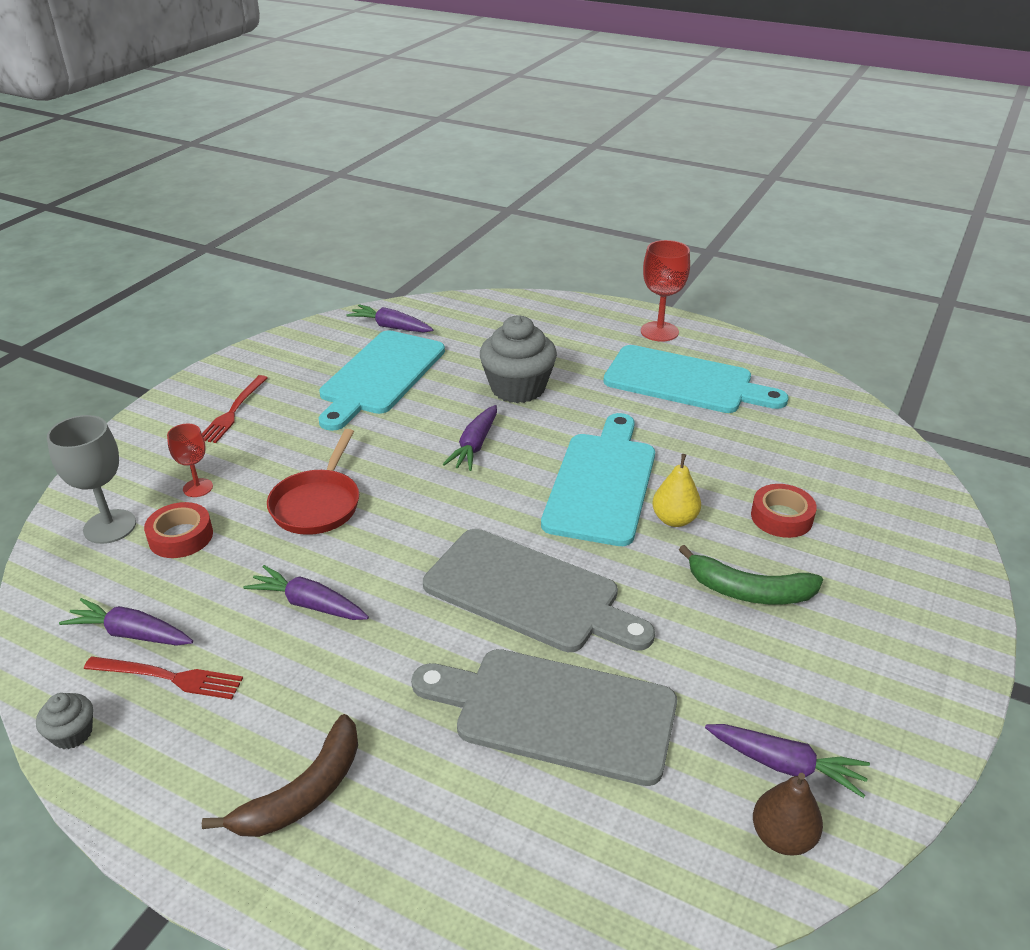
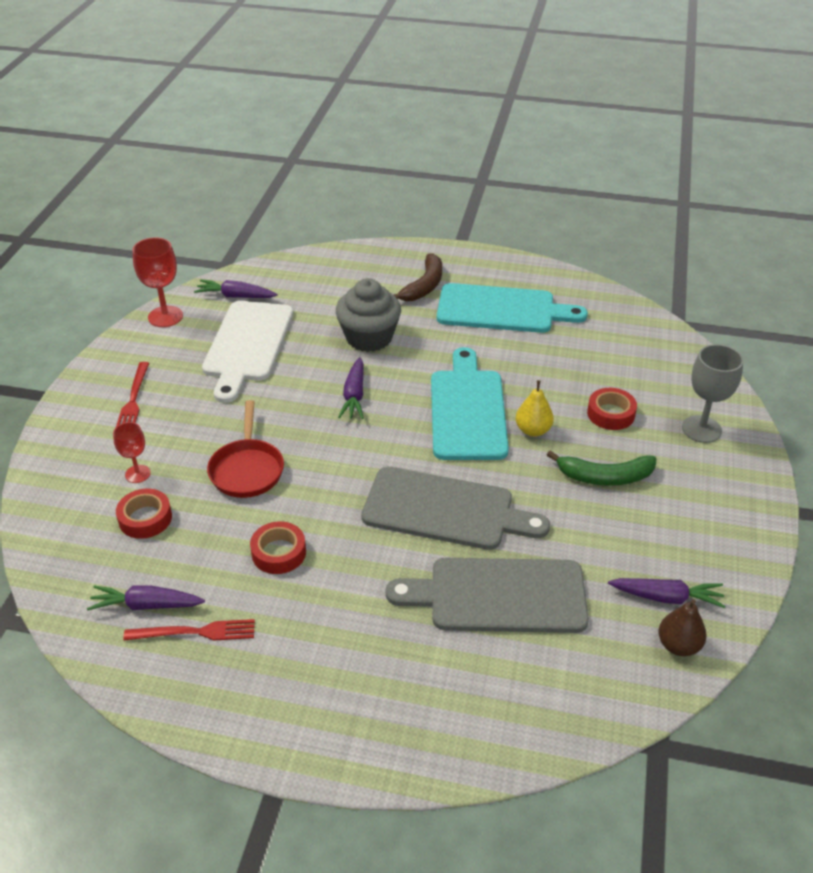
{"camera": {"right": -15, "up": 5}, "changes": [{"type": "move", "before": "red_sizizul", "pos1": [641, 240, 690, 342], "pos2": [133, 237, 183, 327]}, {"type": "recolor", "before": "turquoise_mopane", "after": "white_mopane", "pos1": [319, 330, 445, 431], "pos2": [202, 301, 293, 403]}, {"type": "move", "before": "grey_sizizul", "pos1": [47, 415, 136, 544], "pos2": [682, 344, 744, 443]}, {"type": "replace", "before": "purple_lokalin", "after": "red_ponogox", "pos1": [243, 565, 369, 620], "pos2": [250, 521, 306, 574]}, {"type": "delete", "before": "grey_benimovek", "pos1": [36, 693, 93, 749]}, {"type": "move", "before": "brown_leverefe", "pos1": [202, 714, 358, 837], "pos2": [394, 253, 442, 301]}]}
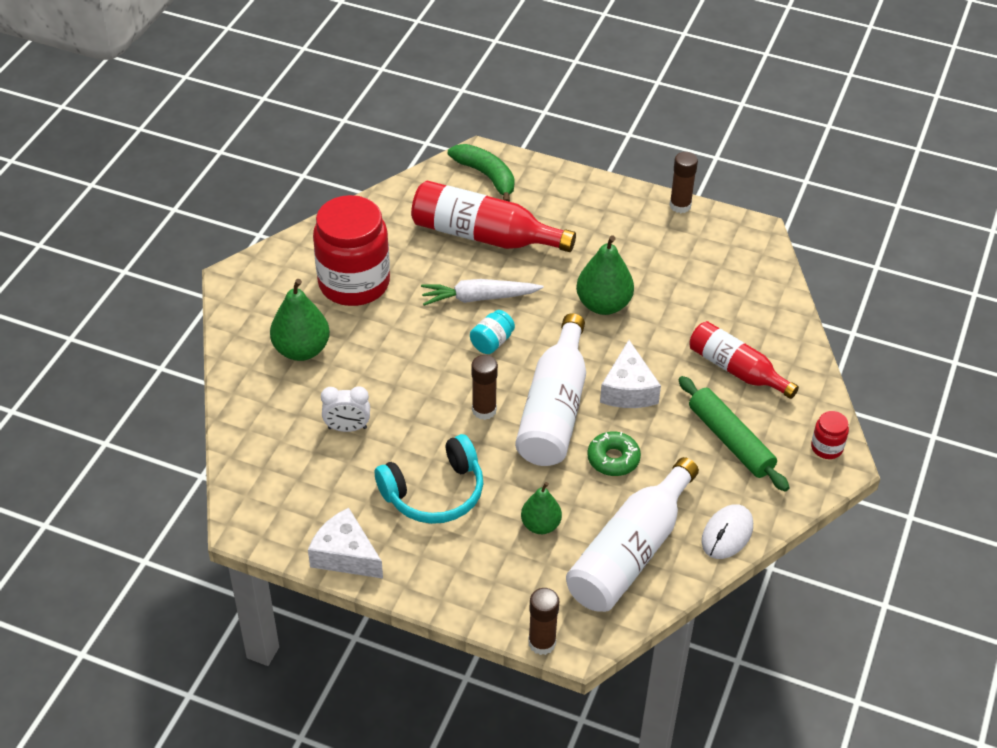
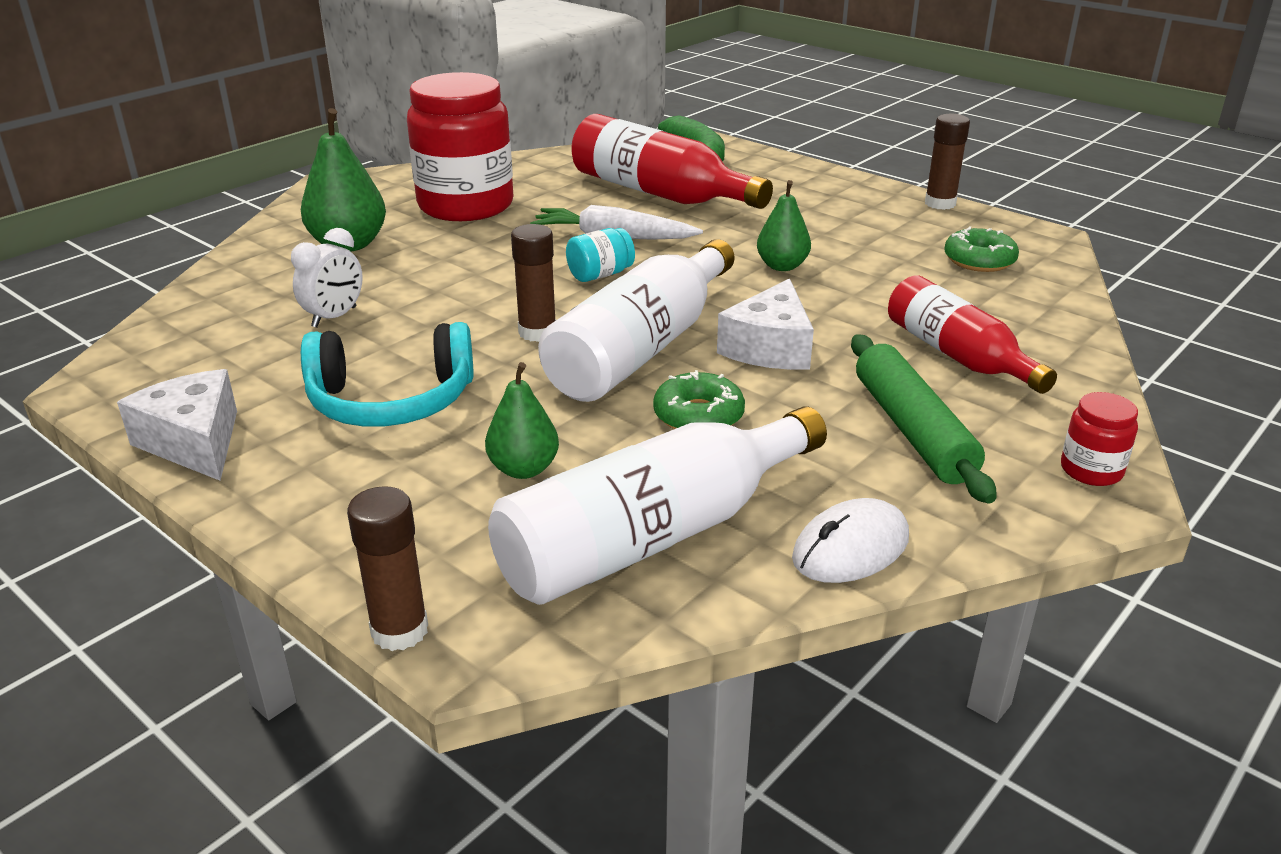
{"camera": {"right": 20, "up": -15}, "changes": [{"type": "resize", "before": "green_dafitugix", "pos1": [576, 236, 634, 315], "pos2": [757, 180, 811, 271], "scale": 0.63}, {"type": "rotate", "before": "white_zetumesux", "pos1": [321, 386, 370, 432], "pos2": [291, 228, 363, 328], "turn": -75}, {"type": "insert", "after": "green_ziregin", "pos2": [944, 226, 1019, 272]}]}
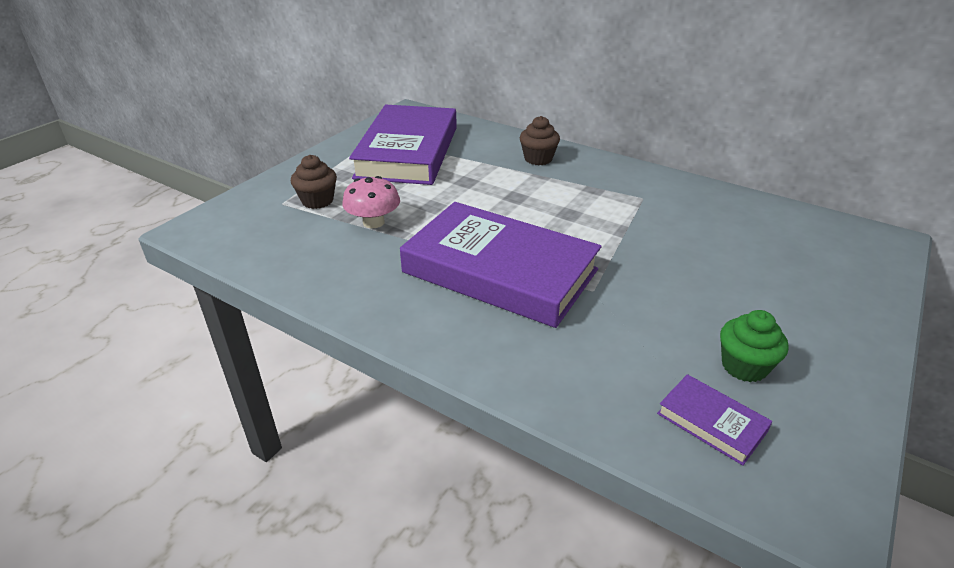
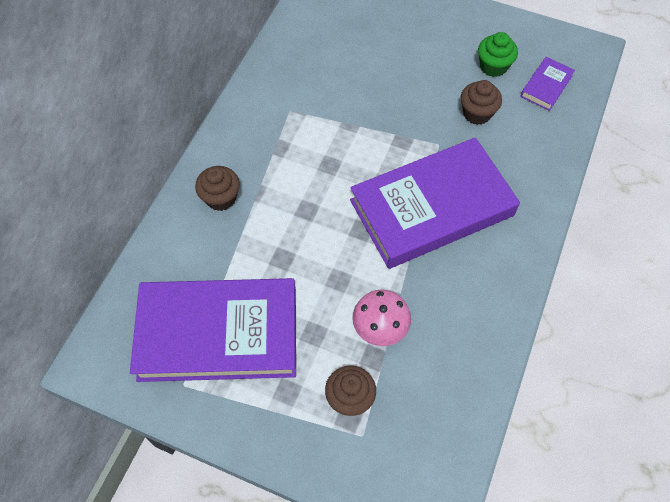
{"camera": {"right": -100, "up": 25}, "changes": [{"type": "rotate", "before": "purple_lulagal", "pos1": [400, 202, 602, 328], "pos2": [350, 137, 520, 269], "turn": 45}, {"type": "insert", "after": "brown_benimovek", "pos2": [461, 80, 502, 125]}]}
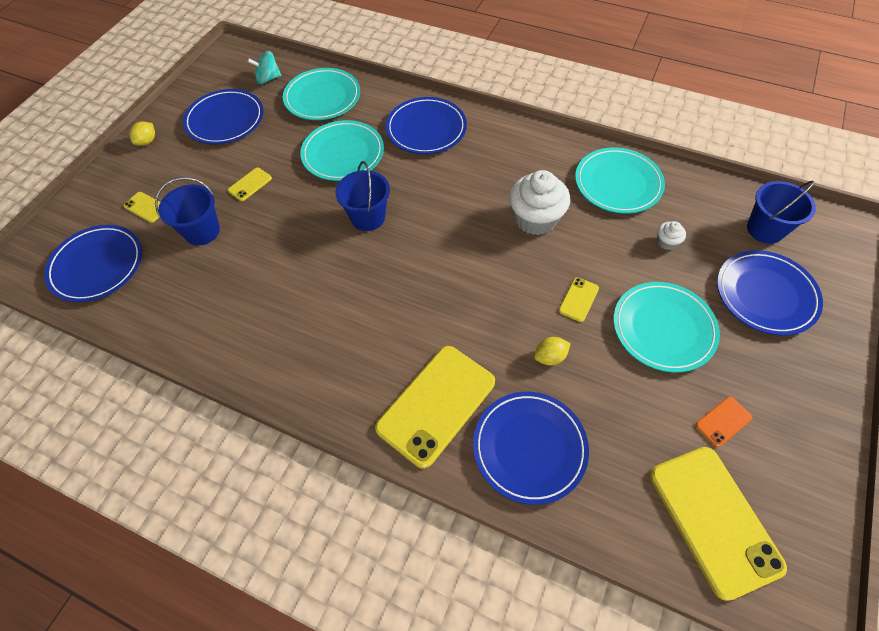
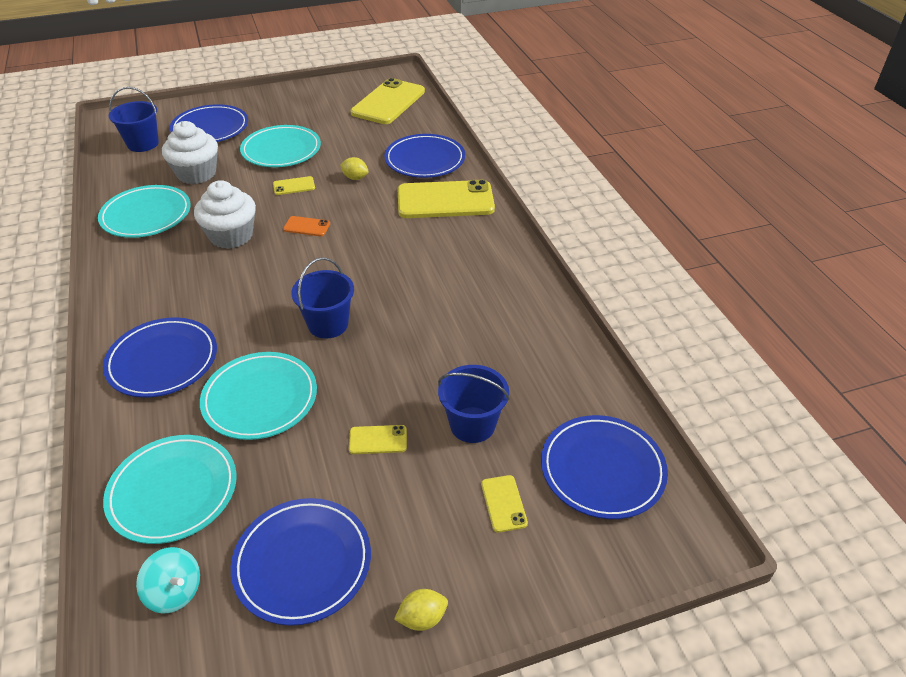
{"camera": {"right": -135, "up": -15}, "changes": [{"type": "resize", "before": "white_benimovek", "pos1": [657, 221, 686, 250], "pos2": [162, 121, 218, 184], "scale": 2.21}, {"type": "move", "before": "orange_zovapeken", "pos1": [696, 396, 753, 447], "pos2": [283, 216, 330, 236]}]}
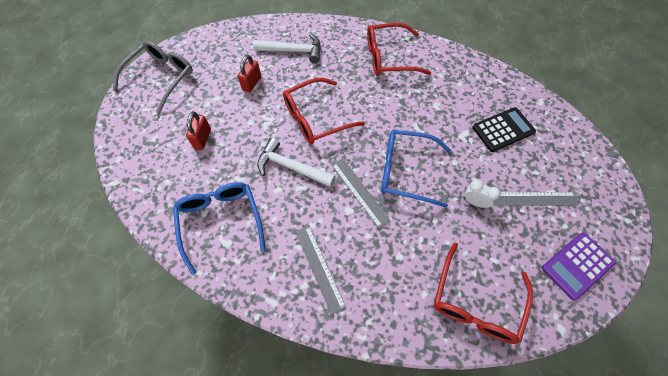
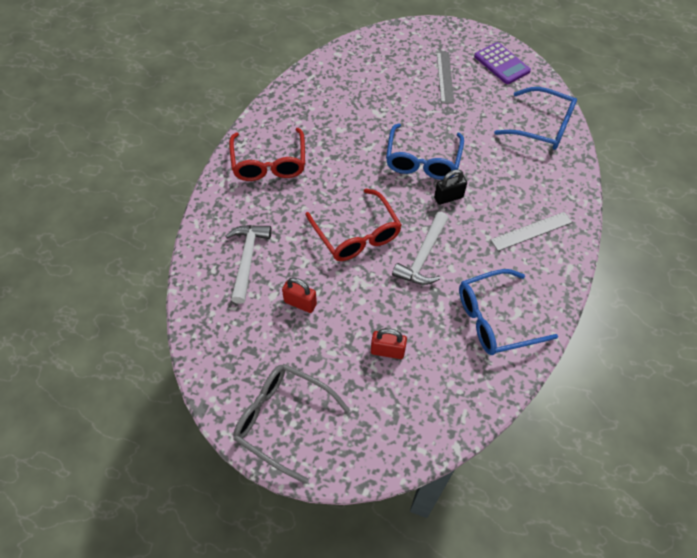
{"camera": {"right": -90, "up": -5}, "changes": [{"type": "delete", "before": "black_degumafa", "pos1": [472, 107, 536, 152]}, {"type": "replace", "before": "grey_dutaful", "after": "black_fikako", "pos1": [332, 158, 391, 228], "pos2": [434, 169, 467, 205]}, {"type": "delete", "before": "white_zetumesux", "pos1": [464, 180, 501, 208]}, {"type": "recolor", "before": "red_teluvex", "after": "blue_teluvex", "pos1": [434, 243, 533, 344], "pos2": [494, 87, 577, 150]}]}
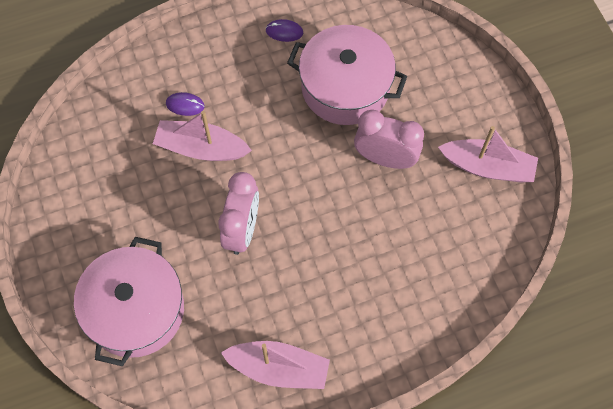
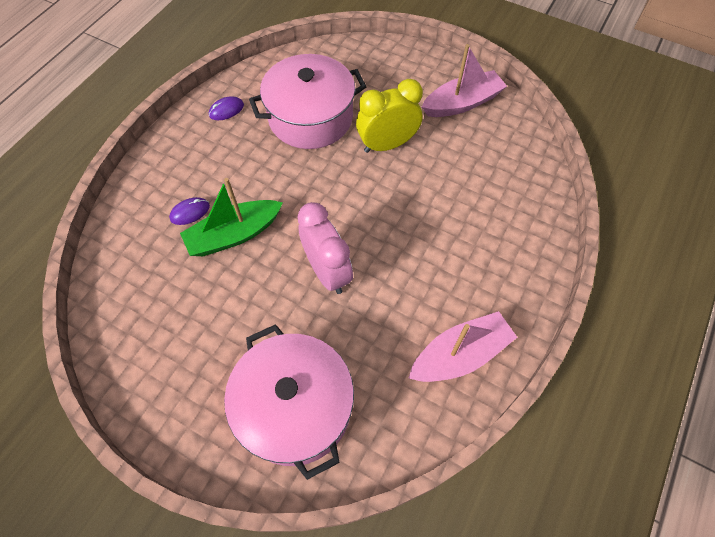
{"camera": {"right": -40, "up": -5}, "changes": [{"type": "recolor", "before": "pink_zetumesux", "after": "yellow_zetumesux", "pos1": [354, 110, 424, 169], "pos2": [356, 79, 423, 153]}, {"type": "recolor", "before": "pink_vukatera", "after": "green_vukatera", "pos1": [153, 111, 252, 161], "pos2": [180, 178, 283, 256]}]}
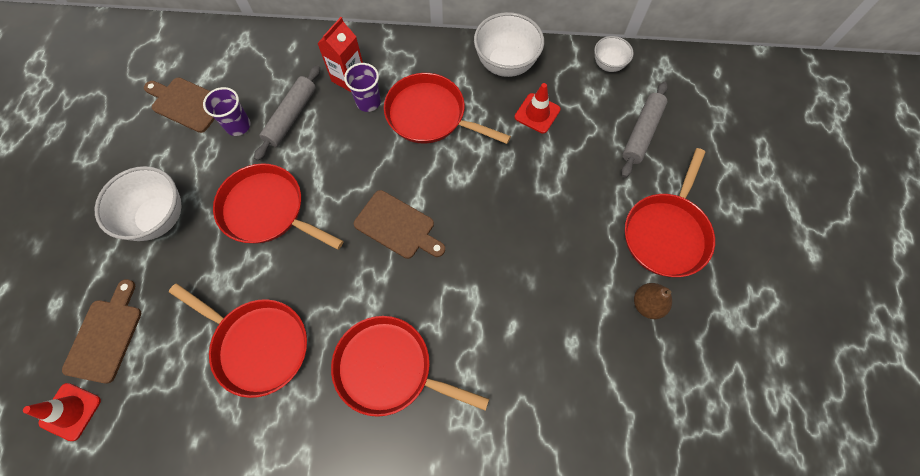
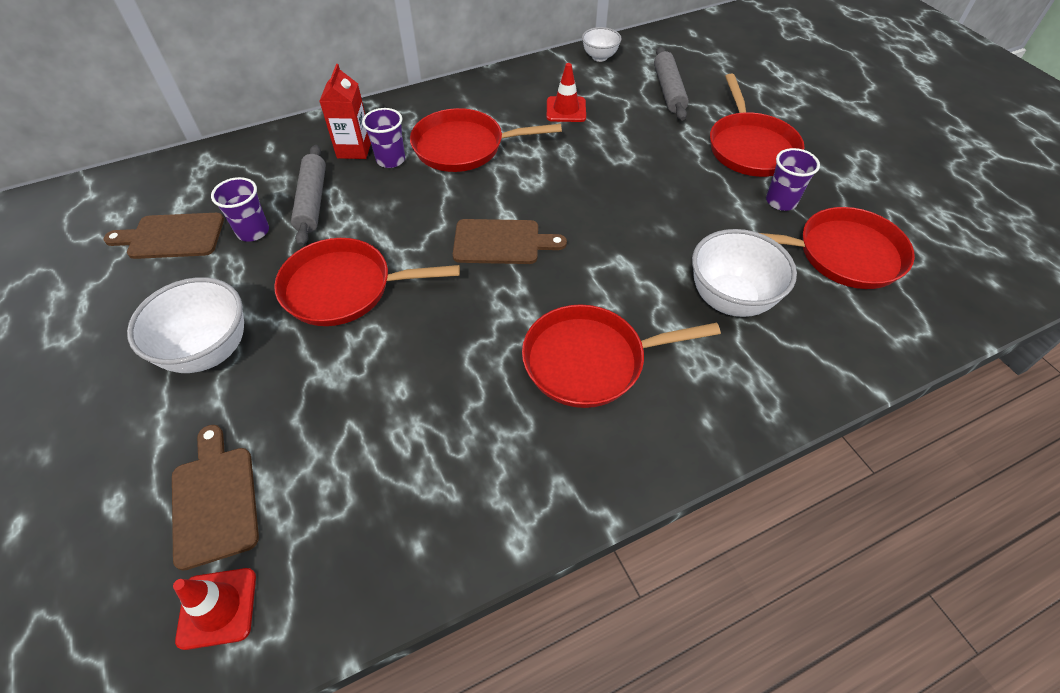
{"camera": {"right": -30, "up": -15}, "changes": [{"type": "move", "before": "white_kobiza", "pos1": [474, 12, 544, 77], "pos2": [692, 229, 797, 317]}, {"type": "move", "before": "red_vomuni", "pos1": [169, 283, 307, 398], "pos2": [760, 207, 915, 289]}, {"type": "replace", "before": "brown_dafitugix", "after": "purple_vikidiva", "pos1": [634, 283, 672, 319], "pos2": [766, 148, 820, 211]}]}
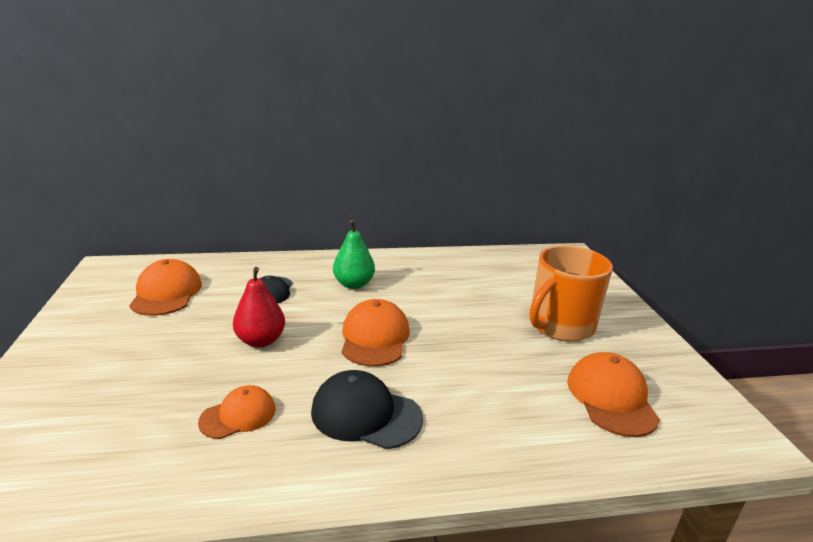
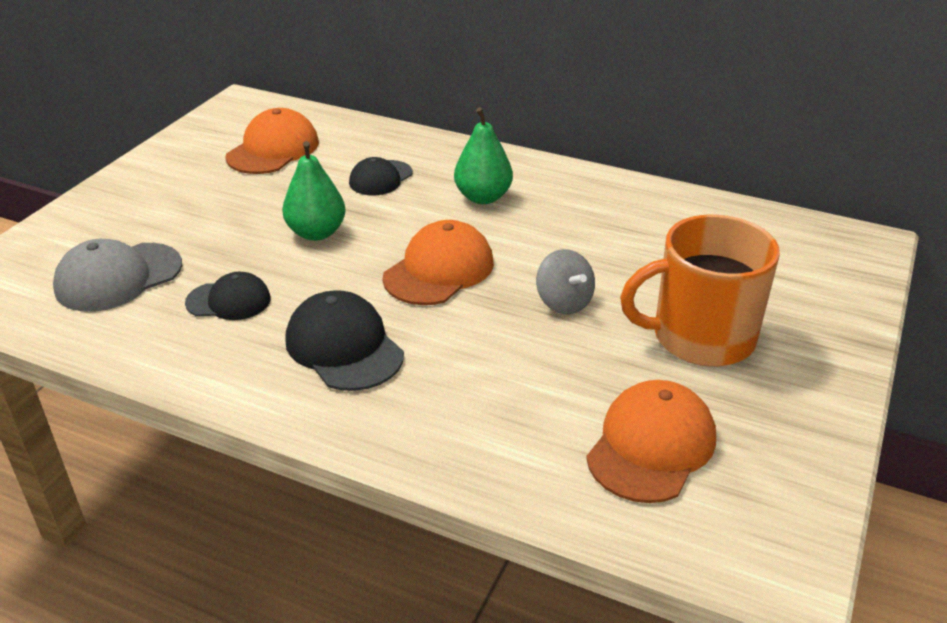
{"camera": {"right": 35, "up": 10}, "changes": [{"type": "recolor", "before": "red_dafitugix", "after": "green_dafitugix", "pos1": [233, 267, 285, 348], "pos2": [282, 141, 346, 241]}, {"type": "recolor", "before": "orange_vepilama", "after": "black_vepilama", "pos1": [198, 385, 275, 439], "pos2": [185, 272, 271, 320]}, {"type": "insert", "after": "grey_vepilama", "pos2": [53, 239, 182, 312]}, {"type": "insert", "after": "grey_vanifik", "pos2": [536, 249, 595, 314]}]}
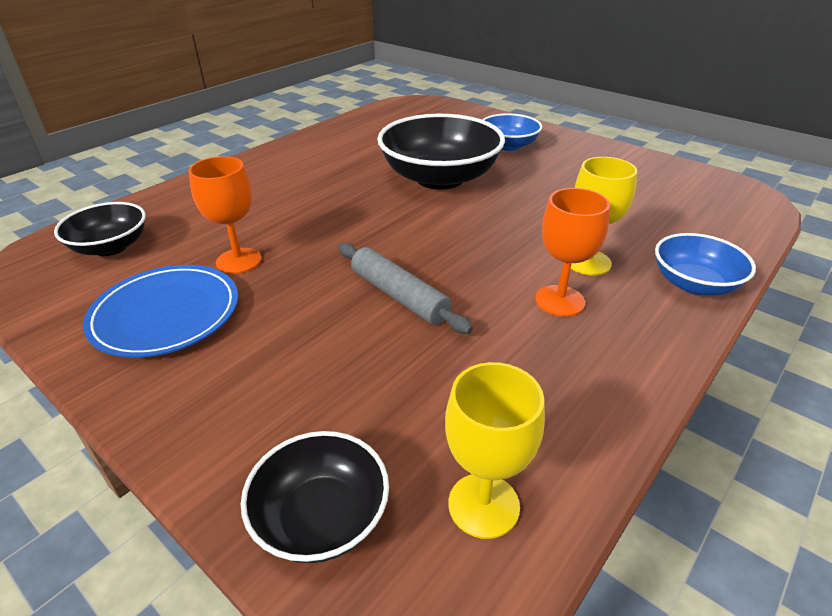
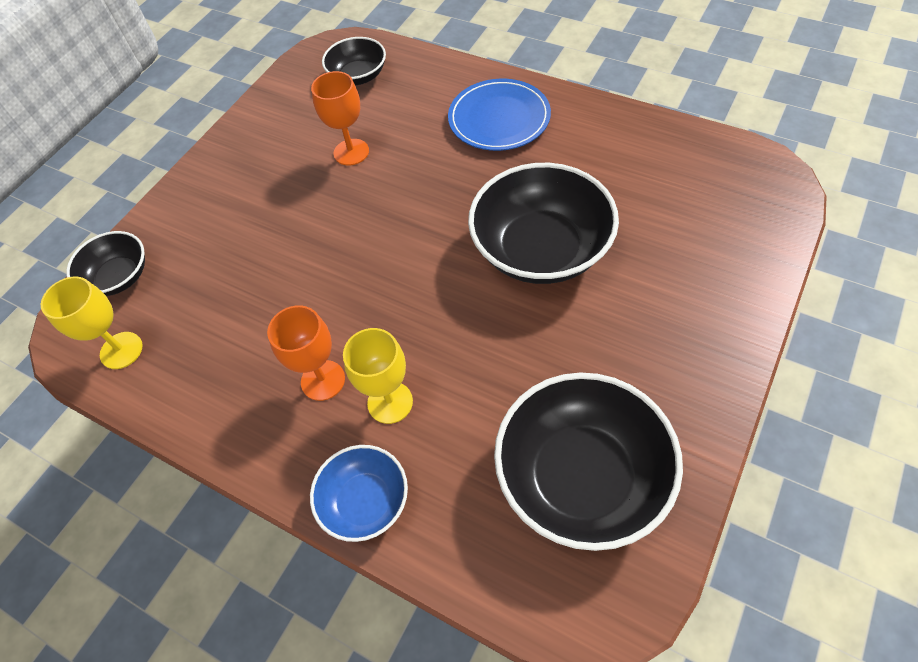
{"camera": {"right": 85, "up": 20}, "changes": [{"type": "delete", "before": "blue_kobiza", "pos1": [482, 113, 542, 151]}, {"type": "delete", "before": "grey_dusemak", "pos1": [338, 242, 473, 334]}, {"type": "move", "before": "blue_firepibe", "pos1": [83, 265, 238, 358], "pos2": [448, 79, 551, 151]}, {"type": "insert", "after": "black_kobiza", "pos2": [494, 372, 683, 551]}]}
